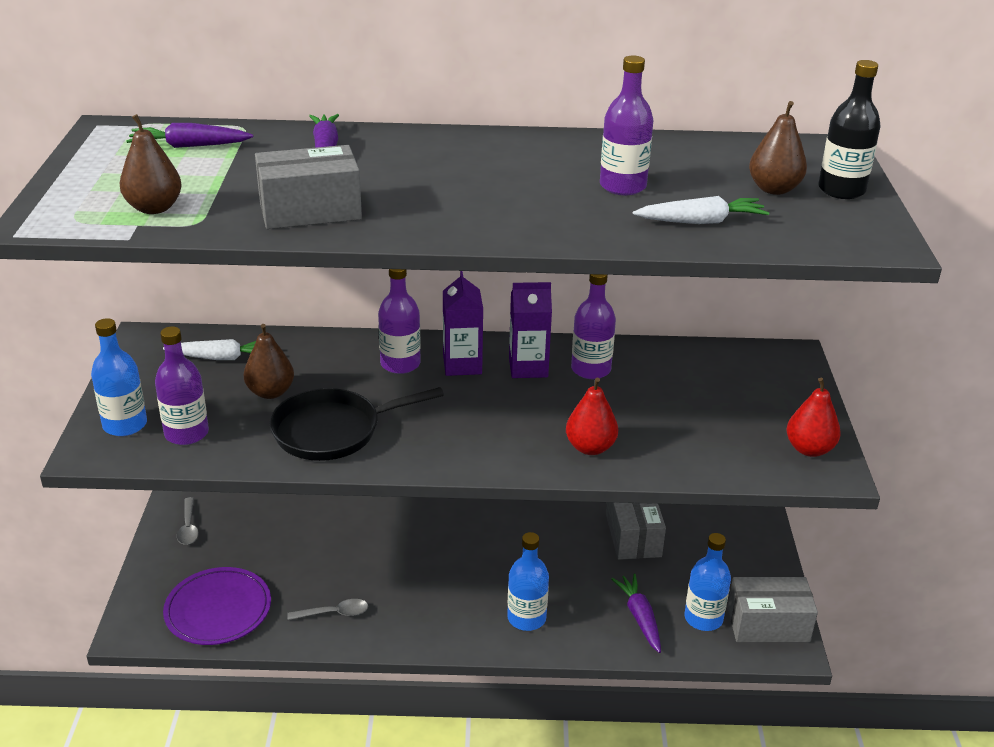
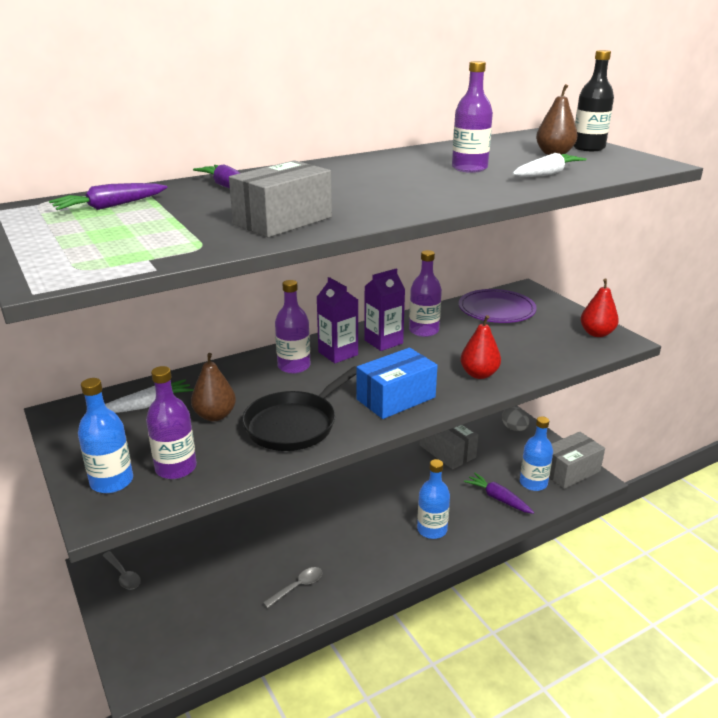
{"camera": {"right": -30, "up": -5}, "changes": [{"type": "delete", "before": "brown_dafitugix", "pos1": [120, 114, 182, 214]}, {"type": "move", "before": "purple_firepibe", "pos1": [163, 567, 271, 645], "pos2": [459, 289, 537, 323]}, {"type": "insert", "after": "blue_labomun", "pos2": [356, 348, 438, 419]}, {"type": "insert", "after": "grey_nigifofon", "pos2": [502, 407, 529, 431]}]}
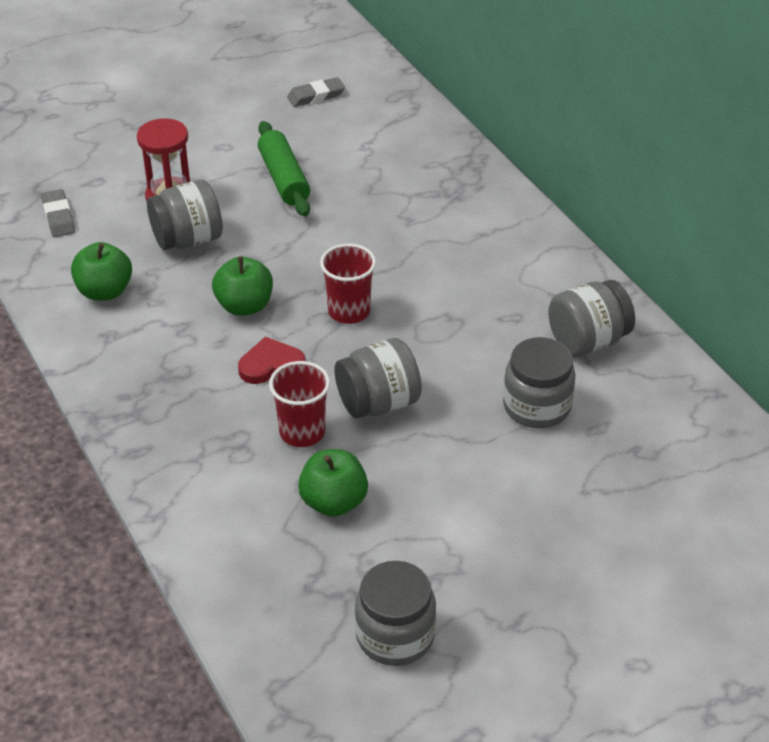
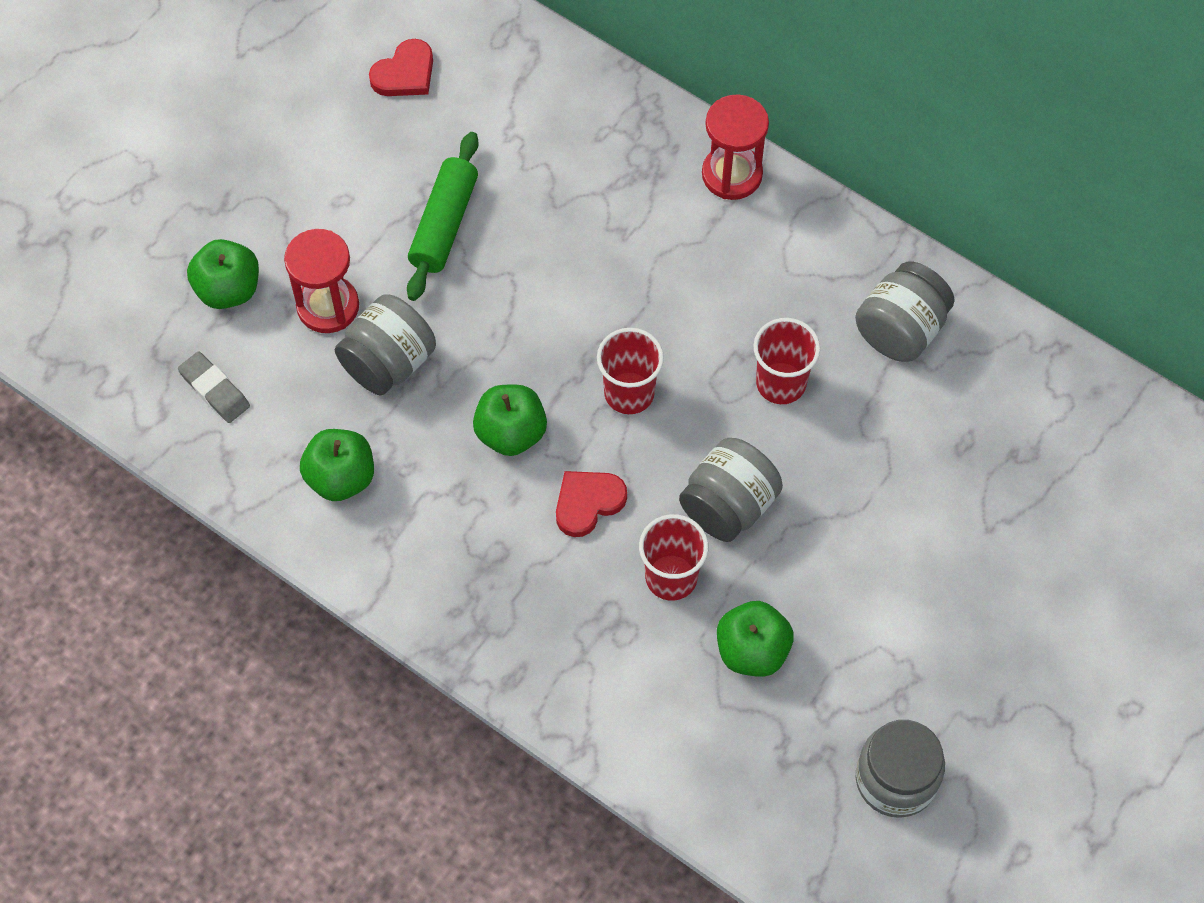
{"camera": {"right": -25, "up": 20}, "changes": [{"type": "replace", "before": "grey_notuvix", "after": "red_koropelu", "pos1": [287, 77, 345, 107], "pos2": [369, 39, 433, 96]}, {"type": "rotate", "before": "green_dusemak", "pos1": [258, 121, 310, 217], "pos2": [407, 132, 479, 301], "turn": 60}, {"type": "delete", "before": "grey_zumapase", "pos1": [503, 337, 575, 428]}, {"type": "insert", "after": "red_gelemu", "pos2": [702, 94, 769, 200]}, {"type": "insert", "after": "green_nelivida", "pos2": [187, 239, 259, 309]}, {"type": "insert", "after": "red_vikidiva", "pos2": [753, 318, 820, 404]}]}
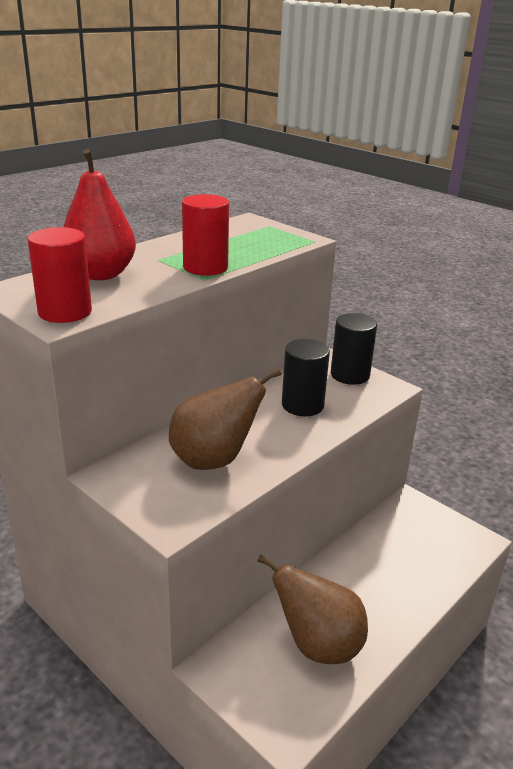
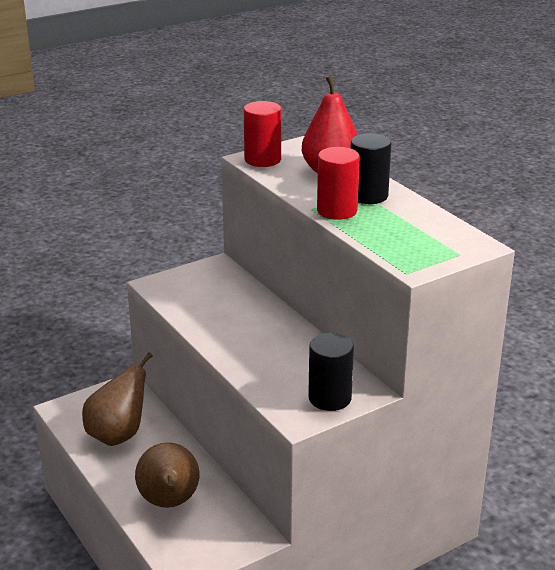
{"camera": {"right": 105, "up": 0}, "changes": [{"type": "move", "before": "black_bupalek", "pos1": [282, 339, 330, 416], "pos2": [350, 133, 391, 204]}, {"type": "move", "before": "brown_dafitugix", "pos1": [169, 368, 282, 470], "pos2": [135, 442, 199, 508]}]}
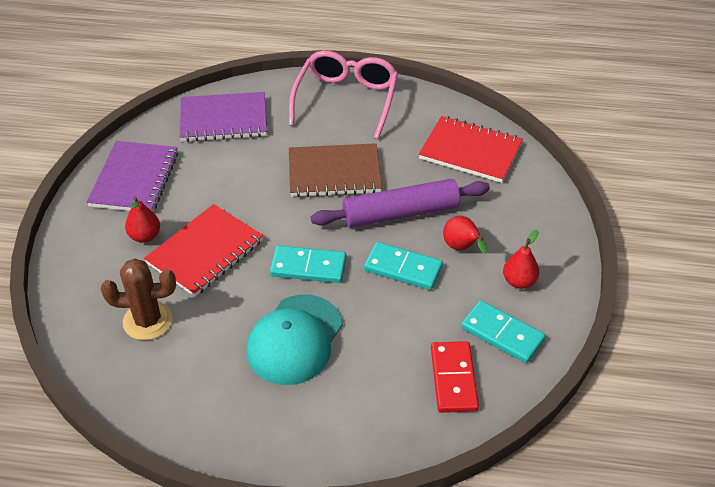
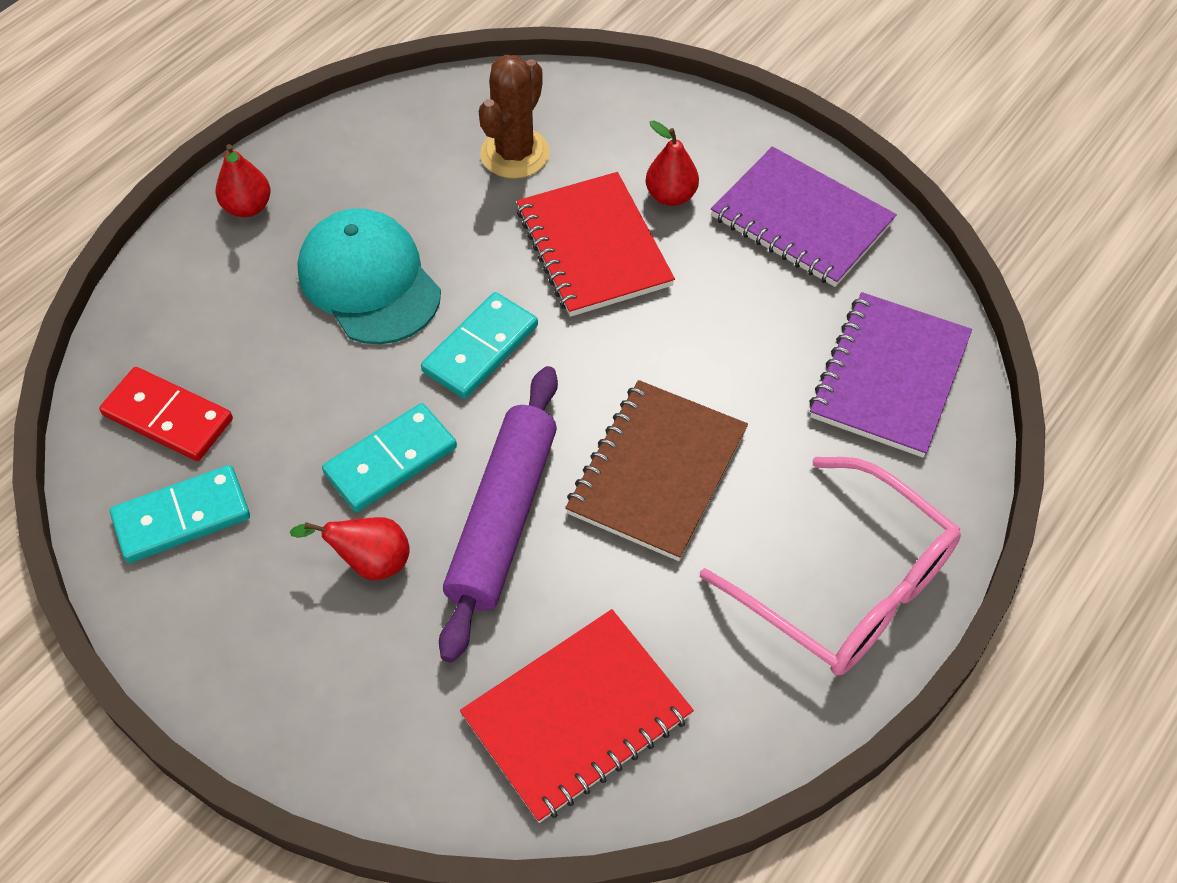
{"camera": {"right": 120, "up": 10}, "changes": [{"type": "move", "before": "red_dafitugix", "pos1": [503, 230, 539, 289], "pos2": [216, 144, 270, 217]}]}
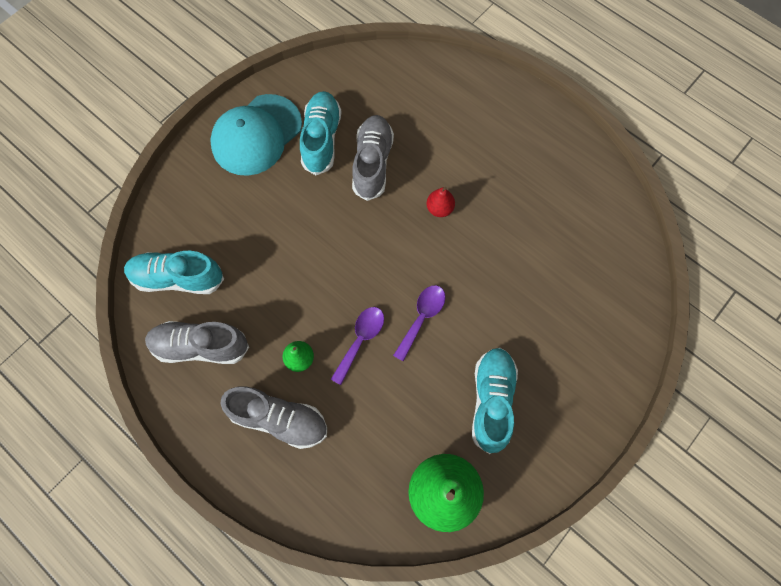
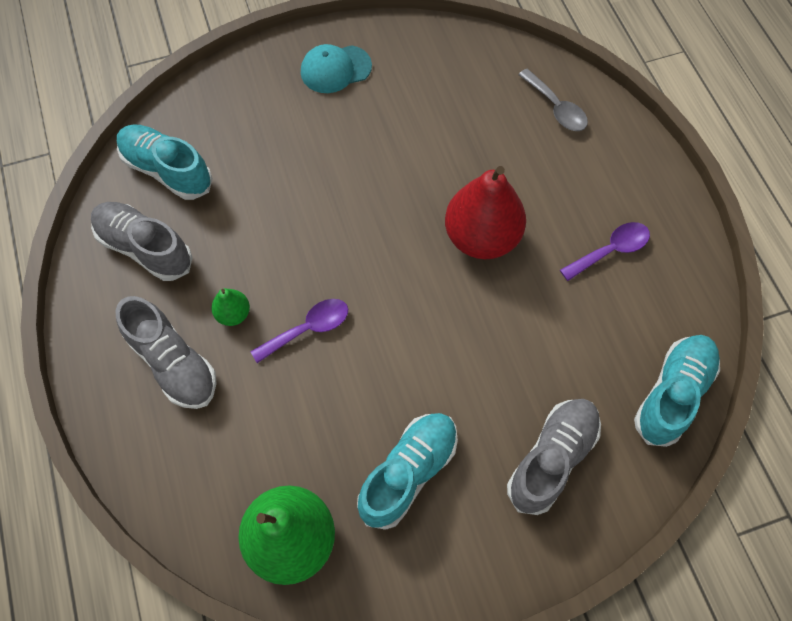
{"camera": {"right": 30, "up": -5}, "changes": [{"type": "move", "before": "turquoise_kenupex", "pos1": [300, 91, 341, 175], "pos2": [634, 335, 720, 447]}, {"type": "resize", "before": "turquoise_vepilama", "pos1": [210, 94, 302, 176], "pos2": [301, 44, 372, 93], "scale": 0.62}, {"type": "move", "before": "grey_kenupex", "pos1": [352, 115, 394, 201], "pos2": [507, 399, 601, 515]}, {"type": "resize", "before": "red_dafitugix", "pos1": [426, 187, 455, 217], "pos2": [445, 166, 526, 259], "scale": 2.2}, {"type": "move", "before": "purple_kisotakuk", "pos1": [393, 285, 446, 362], "pos2": [560, 222, 650, 281]}, {"type": "insert", "after": "grey_kisotakuk", "pos2": [518, 69, 588, 131]}]}
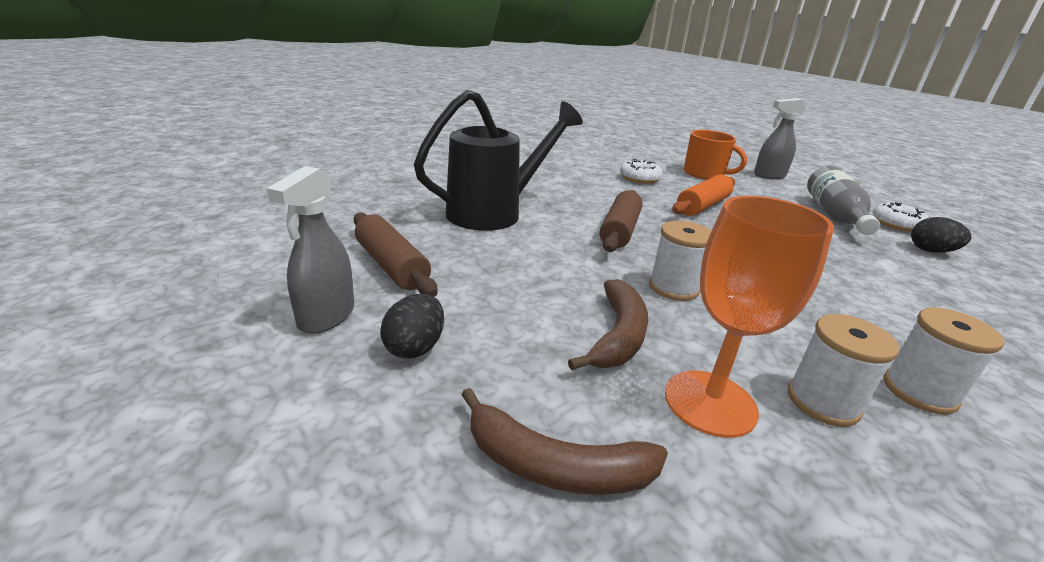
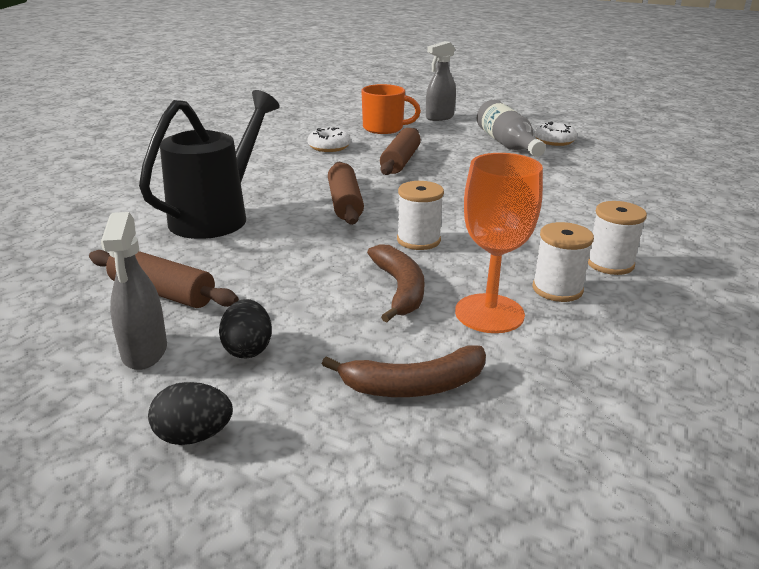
{"camera": {"right": -25, "up": 0}, "changes": [{"type": "recolor", "before": "orange_dusemak", "after": "brown_dusemak", "pos1": [672, 174, 735, 216], "pos2": [380, 128, 421, 175]}, {"type": "move", "before": "black_nigifofon", "pos1": [911, 217, 971, 253], "pos2": [148, 382, 233, 445]}]}
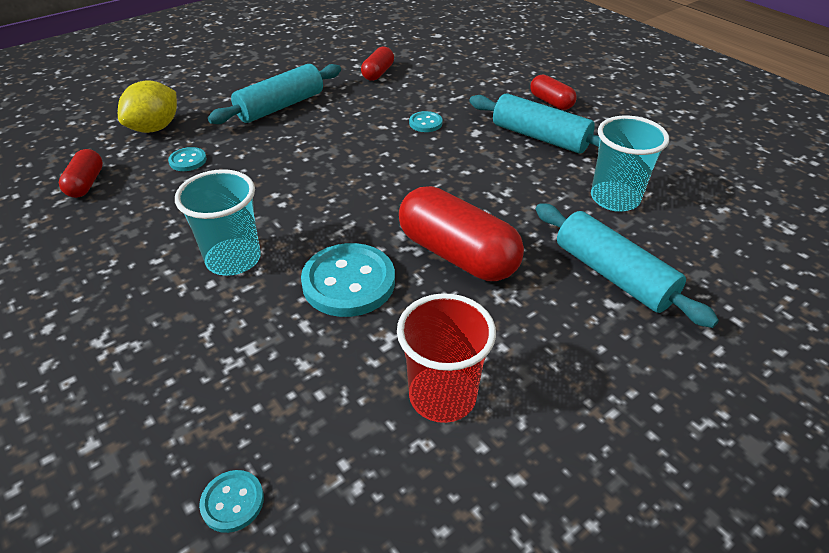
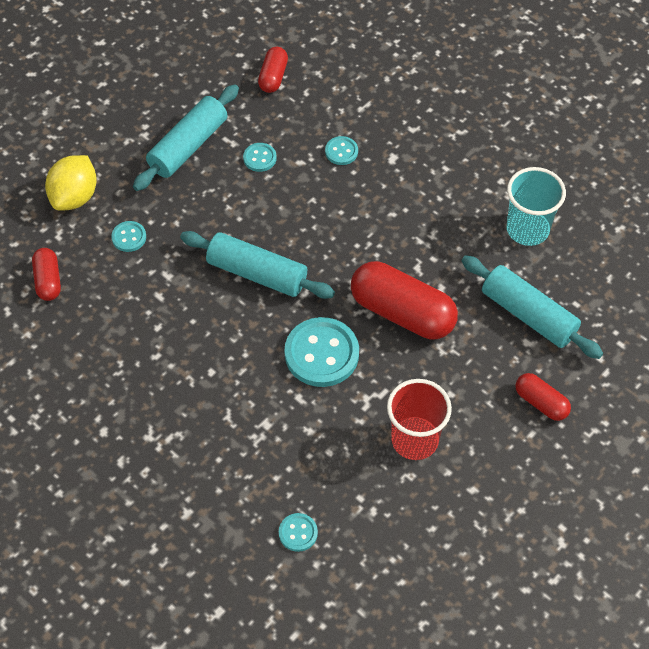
{"camera": {"right": -10, "up": 15}, "changes": [{"type": "move", "before": "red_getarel", "pos1": [530, 75, 577, 110], "pos2": [515, 373, 571, 421]}, {"type": "move", "before": "turquoise_dusemak", "pos1": [469, 93, 600, 154], "pos2": [180, 231, 335, 299]}, {"type": "delete", "before": "turquoise_vikidiva", "pos1": [175, 169, 261, 276]}, {"type": "insert", "after": "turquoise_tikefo", "pos2": [243, 143, 277, 172]}]}
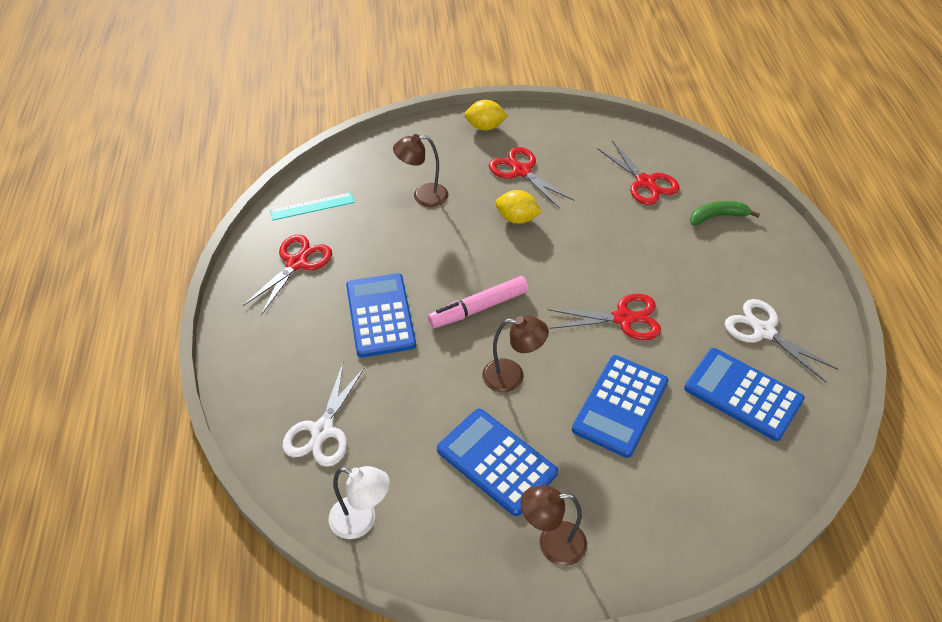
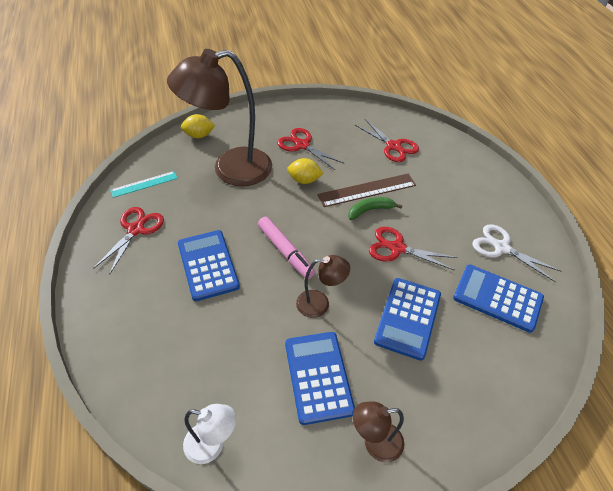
{"camera": {"right": -10, "up": 0}, "changes": [{"type": "move", "before": "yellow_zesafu", "pos1": [464, 100, 508, 131], "pos2": [181, 114, 215, 138]}, {"type": "resize", "before": "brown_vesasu", "pos1": [393, 134, 448, 207], "pos2": [167, 49, 272, 186], "scale": 2.17}, {"type": "move", "before": "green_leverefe", "pos1": [690, 201, 760, 226], "pos2": [348, 197, 403, 220]}, {"type": "rotate", "before": "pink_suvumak", "pos1": [428, 276, 529, 328], "pos2": [258, 217, 315, 279], "turn": -90}, {"type": "rotate", "before": "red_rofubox", "pos1": [547, 294, 661, 340], "pos2": [369, 227, 457, 271], "turn": -150}, {"type": "delete", "before": "white_rofubox", "pos1": [282, 363, 365, 467]}, {"type": "rotate", "before": "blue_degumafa", "pos1": [437, 409, 558, 516], "pos2": [285, 332, 355, 425], "turn": 45}, {"type": "insert", "after": "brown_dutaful", "pos2": [317, 174, 416, 207]}]}
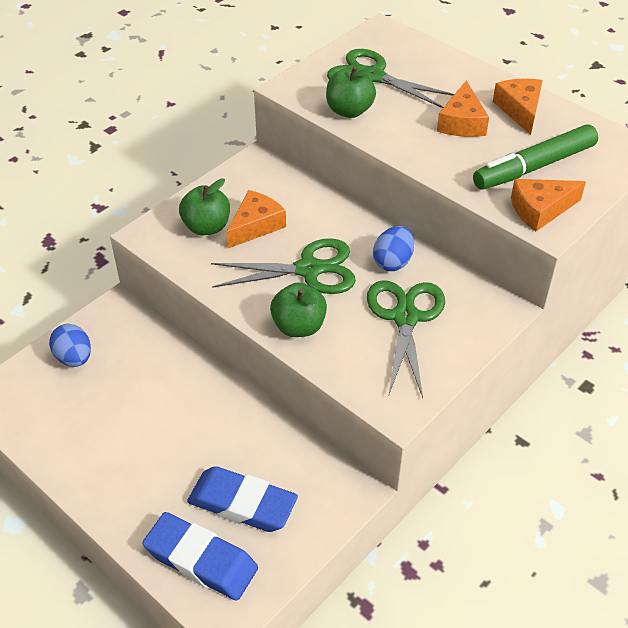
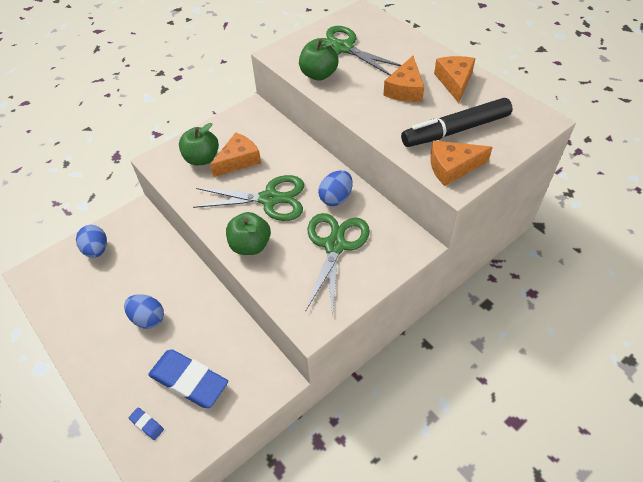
{"camera": {"right": 10, "up": 5}, "changes": [{"type": "recolor", "before": "green_suvumak", "after": "black_suvumak", "pos1": [473, 125, 598, 190], "pos2": [401, 98, 513, 147]}, {"type": "resize", "before": "blue_notuvix", "pos1": [142, 512, 258, 601], "pos2": [129, 407, 164, 440], "scale": 0.42}, {"type": "insert", "after": "blue_nigifofon", "pos2": [124, 294, 164, 329]}]}
